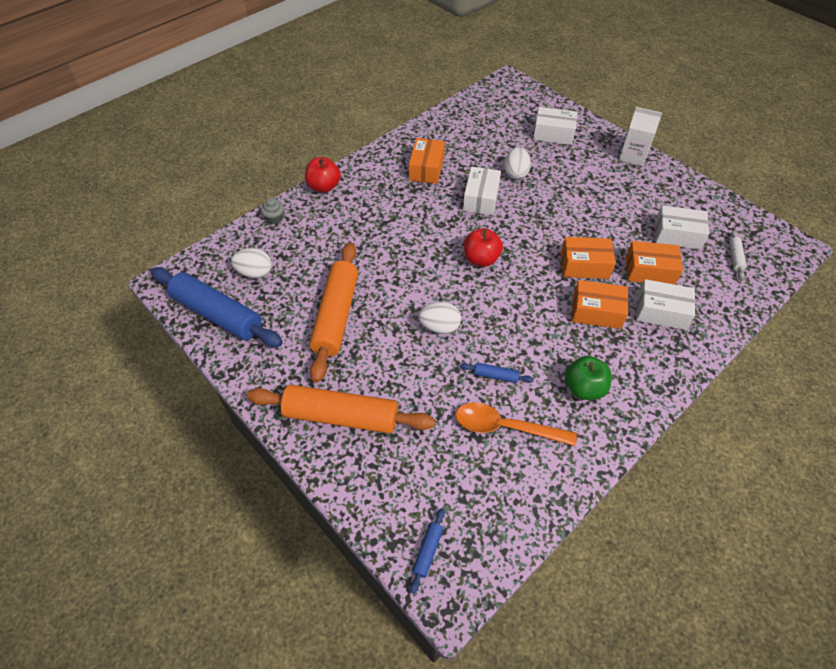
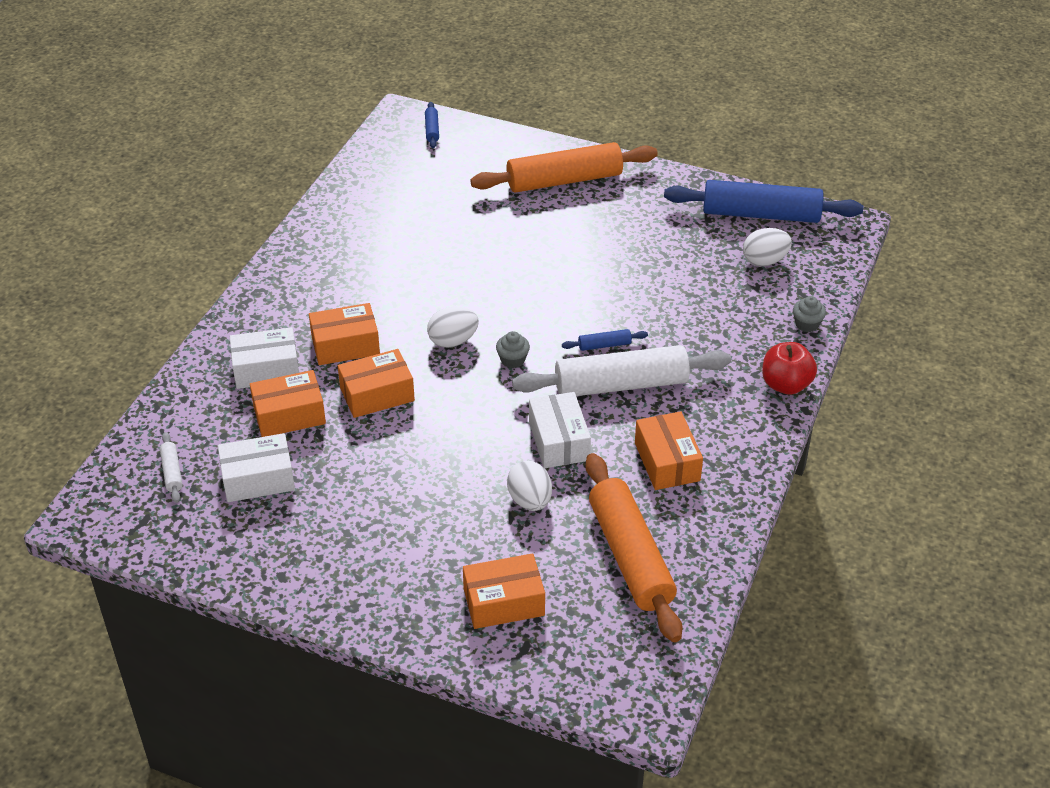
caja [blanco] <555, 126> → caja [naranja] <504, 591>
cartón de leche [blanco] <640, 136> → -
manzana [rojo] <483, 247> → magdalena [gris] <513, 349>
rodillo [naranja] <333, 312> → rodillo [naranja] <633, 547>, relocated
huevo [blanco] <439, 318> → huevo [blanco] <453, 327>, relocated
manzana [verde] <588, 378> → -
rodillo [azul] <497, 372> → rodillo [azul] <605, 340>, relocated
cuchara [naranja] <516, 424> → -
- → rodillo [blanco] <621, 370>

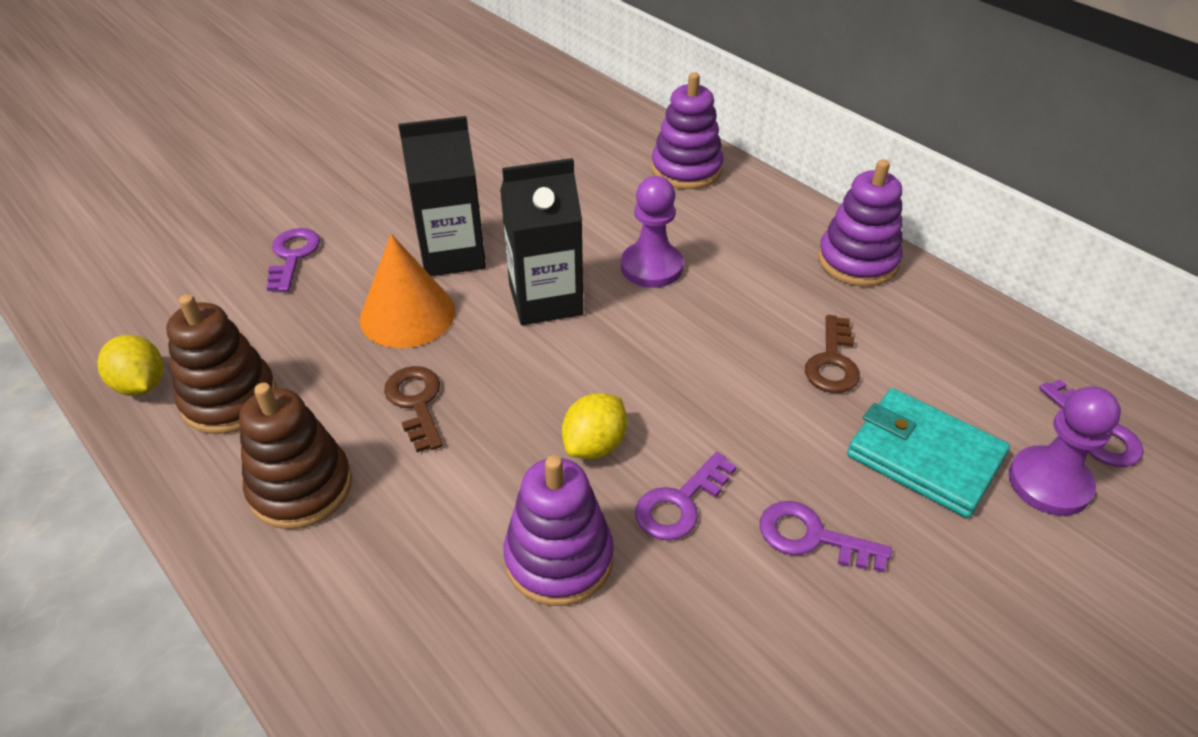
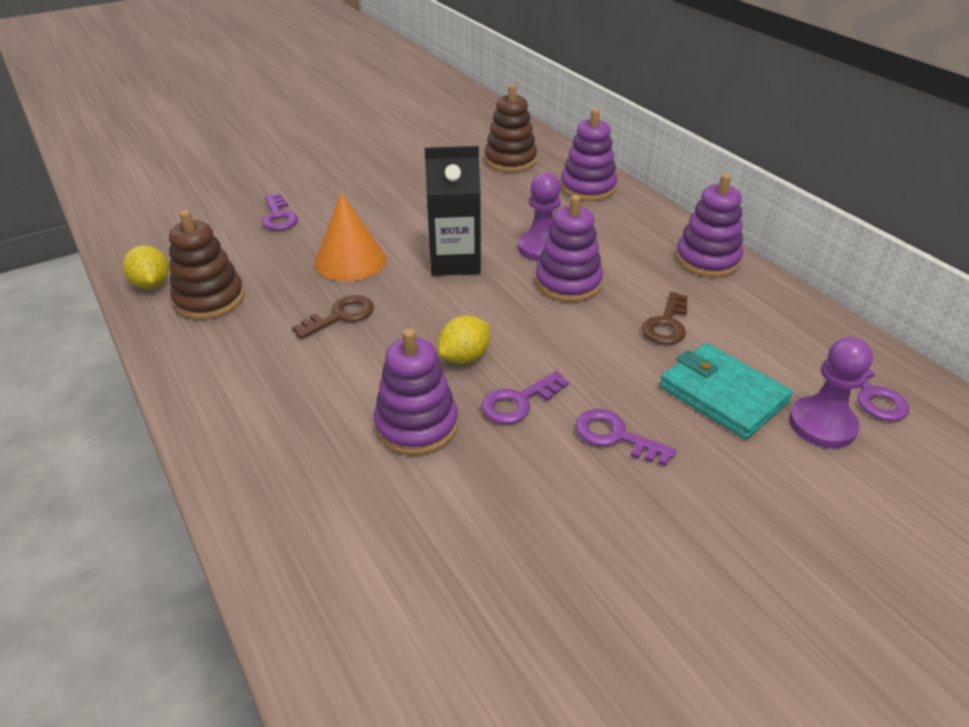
cartón de leche [negro] <442, 196> → -
llave [morado] <293, 260> → llave [morado] <280, 212>, 150 degrees clockwise
llave [marrón] <413, 409> → llave [marrón] <333, 317>, 60 degrees clockwise
juguete apilable [marrón] <295, 456> → juguete apilable [marrón] <510, 128>, relocated
- → juguete apilable [morado] <569, 248>

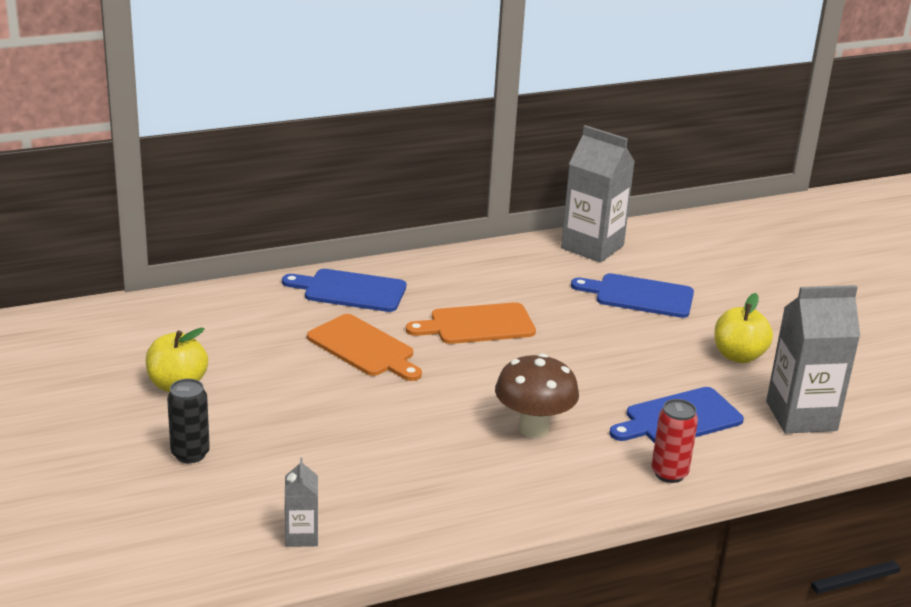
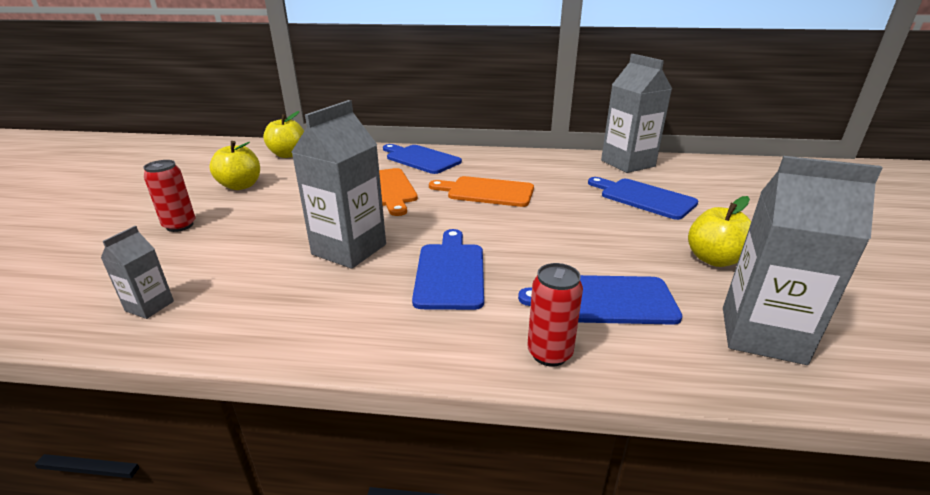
seta [marrón] <537, 395> → tabla de cortar [azul] <448, 269>
lata [negro] <188, 421> → lata [rojo] <169, 196>
- → cartón de leche [gris] <339, 184>
- → manzana [amarillo] <283, 134>

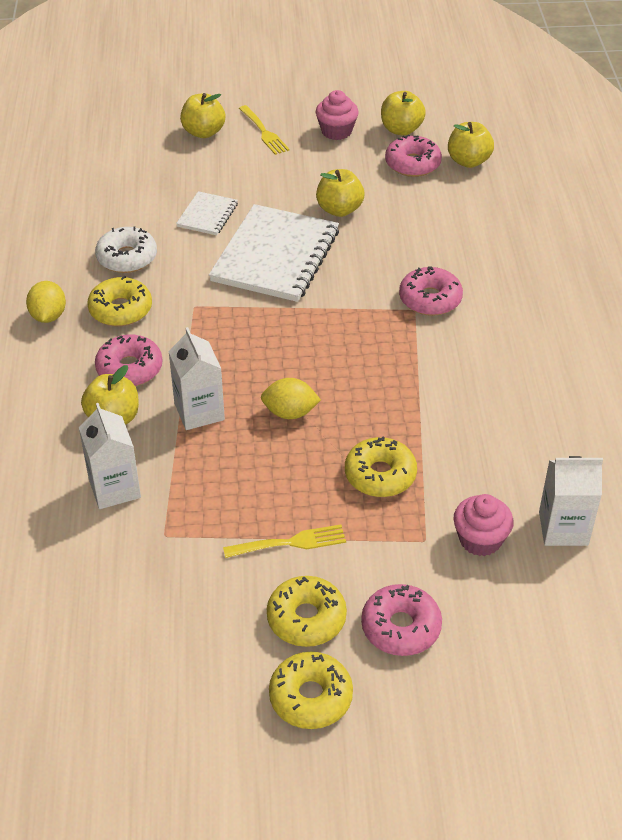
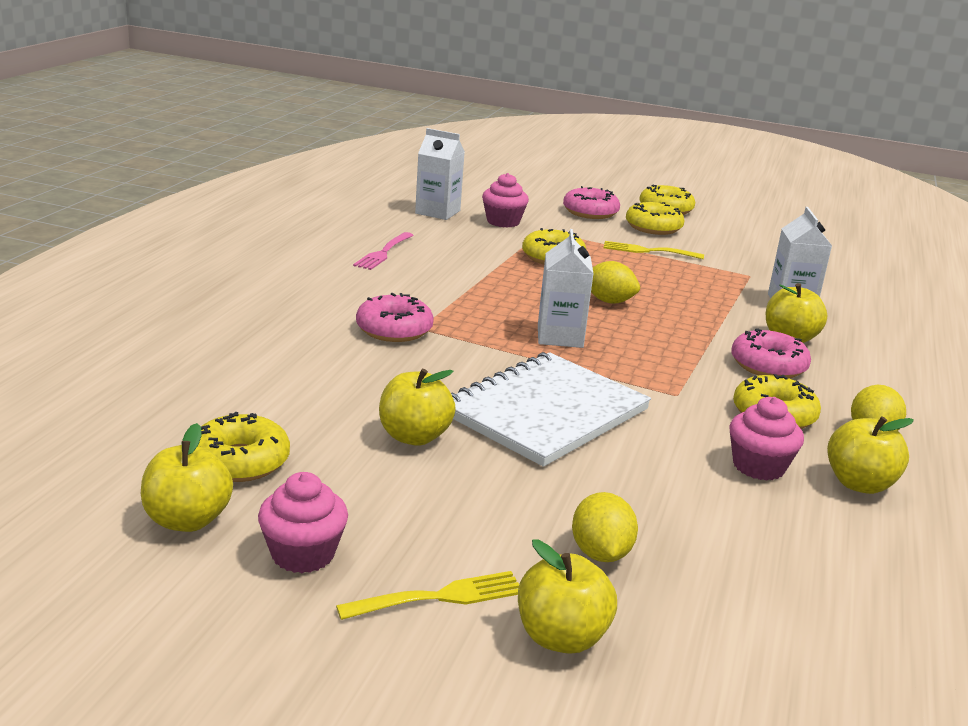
tenedor [amarillo] <264, 130> → tenedor [amarillo] <427, 595>, 75 degrees clockwise
manzana [amarillo] <471, 145> → manzana [amarillo] <870, 455>, relocated
rosquilla [rosa] <413, 155> → rosquilla [amarillo] <244, 447>
cuaderno [blanco] <207, 213> → -
rosquilla [blanco] <126, 249> → magdalena [rosa] <766, 439>
cartón de leche [blanco] <196, 378> → cartón de leche [blanco] <566, 288>, relocated
- → tenedor [rosa] <383, 251>
- → limón [amarillo] <605, 527>

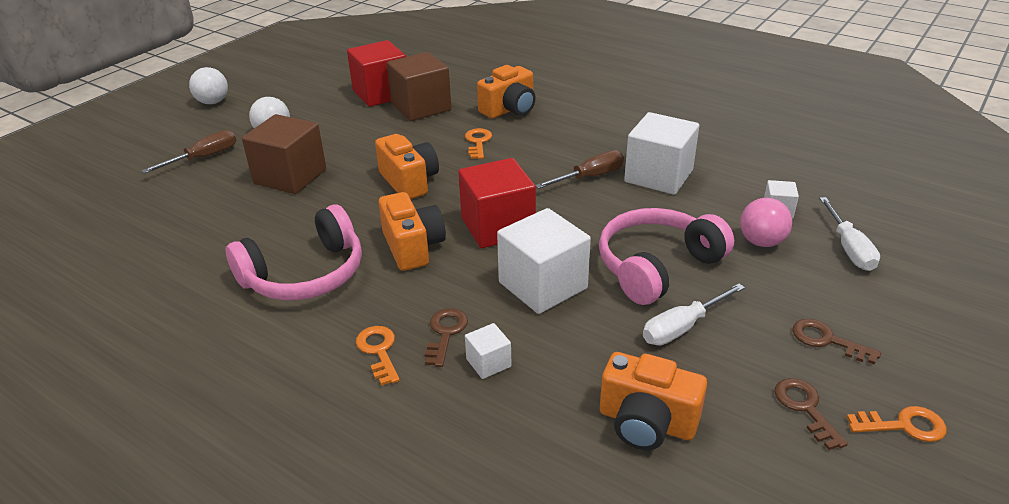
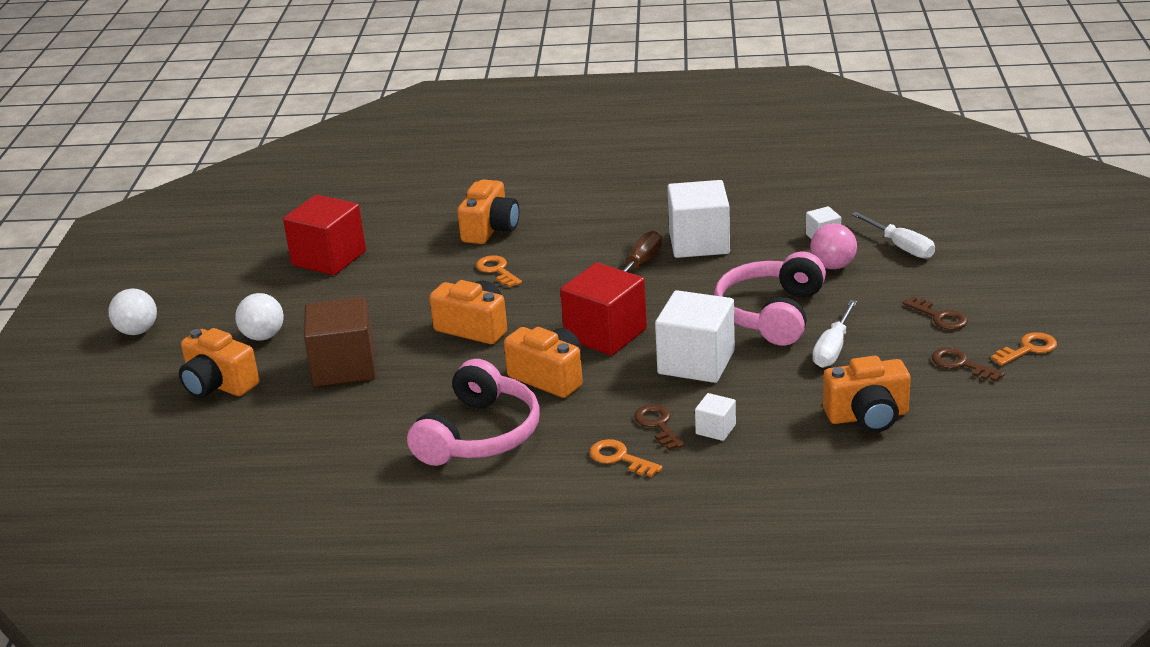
cubo [marrón] <419, 86> → -
destornillador [marrón] <188, 152> → cámara [naranja] <219, 363>
llave [marrón] <836, 342> → llave [marrón] <935, 313>, 135 degrees counterclockwise

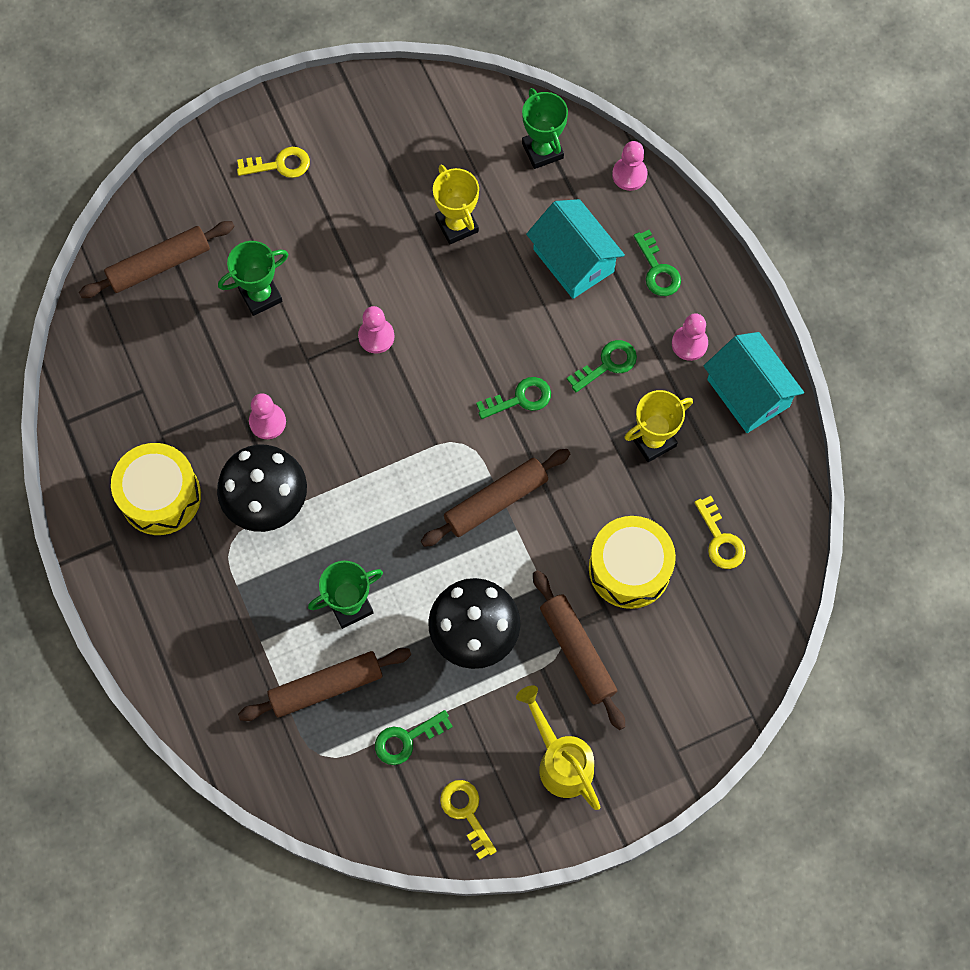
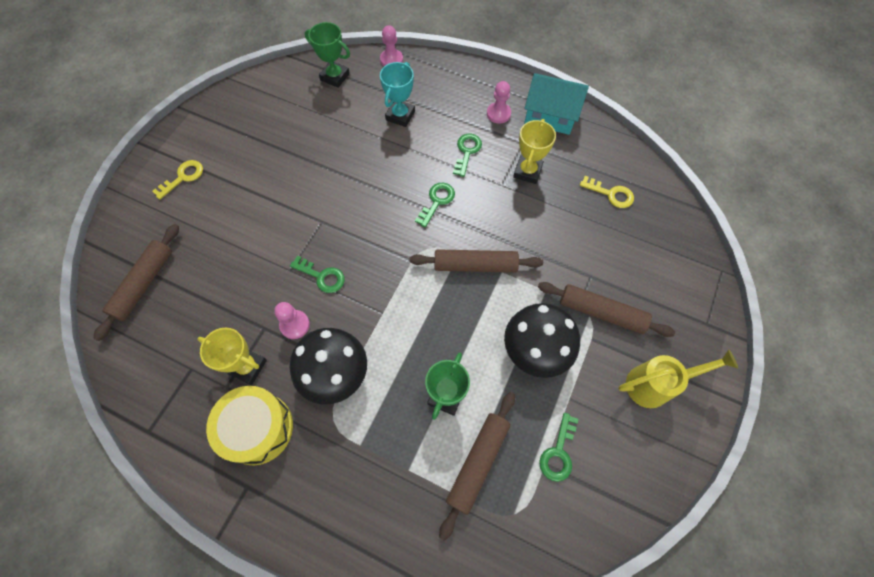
trofeo [amarillo] <456, 204> → trofeo [amarillo] <232, 356>, relocated
casa [turquesa] <575, 249> → trofeo [turquesa] <397, 94>
llave [verde] <657, 263> → llave [verde] <317, 274>, relocated
trofeo [verde] <253, 278> → -
peón [rosa] <376, 329> → -
rodillo [marrón] <495, 498> → rodillo [marrón] <476, 261>, 75 degrees clockwise
tambor [amarillo] <632, 562> → -
regadera [amarillo] <558, 747> → regadera [amarillo] <678, 378>, 150 degrees clockwise
llave [amarillo] <468, 820> → -

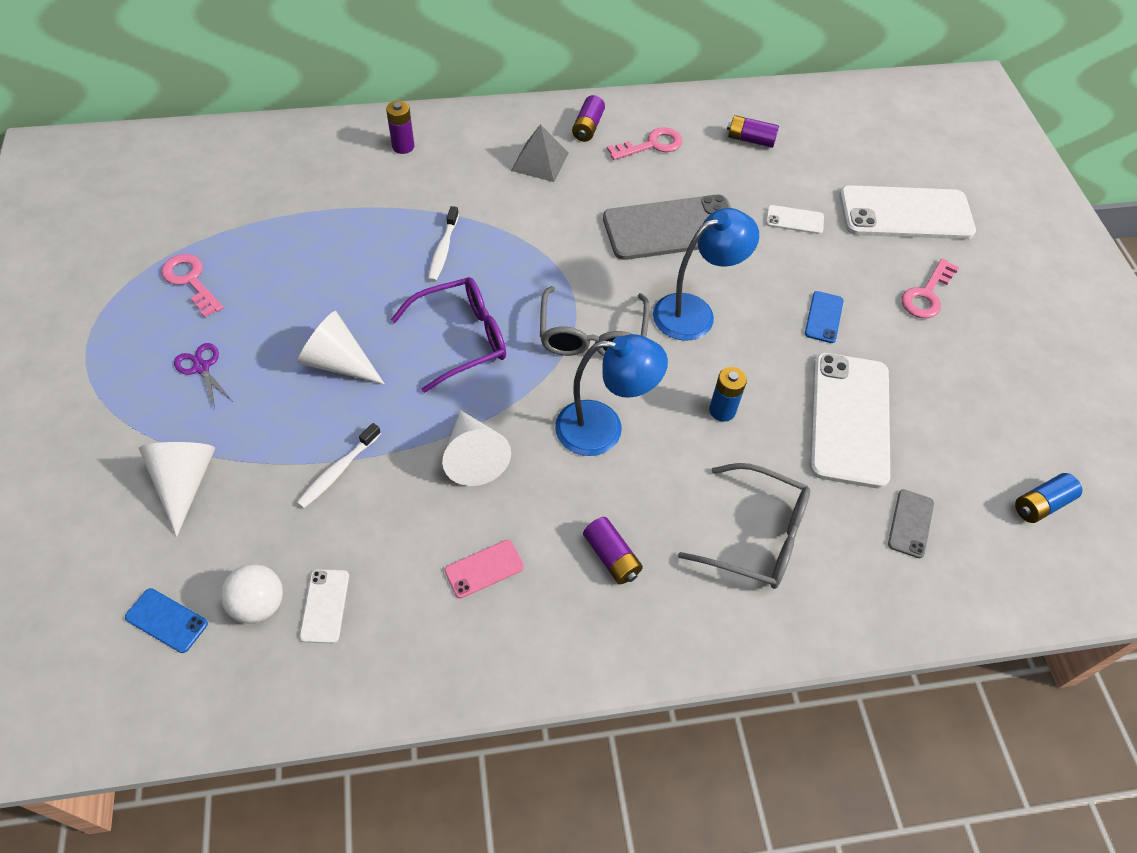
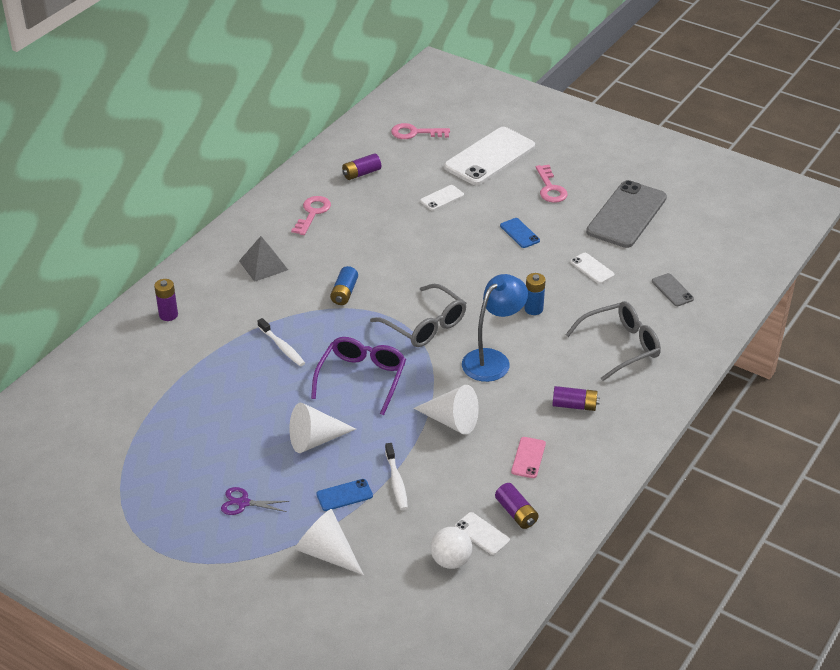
pila [morado] <588, 118> → pila [morado] <517, 506>, relocated
móvil [gris] <667, 227> → móvil [gris] <626, 214>, relocated
lámpara [azul] <706, 274> → -
llave [rosa] <192, 285> → llave [rosa] <420, 131>, relocated
móvil [blanco] <850, 420> → móvil [blanco] <592, 268>, x0.44
pila [azul] <1048, 498> → pila [azul] <344, 285>, relocated
móvil [azul] <166, 620> → móvil [azul] <344, 495>, relocated

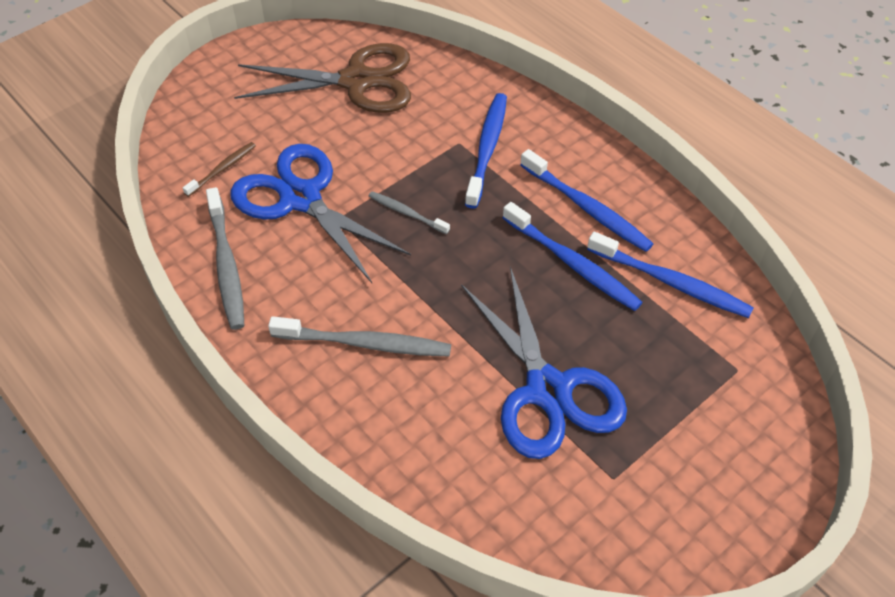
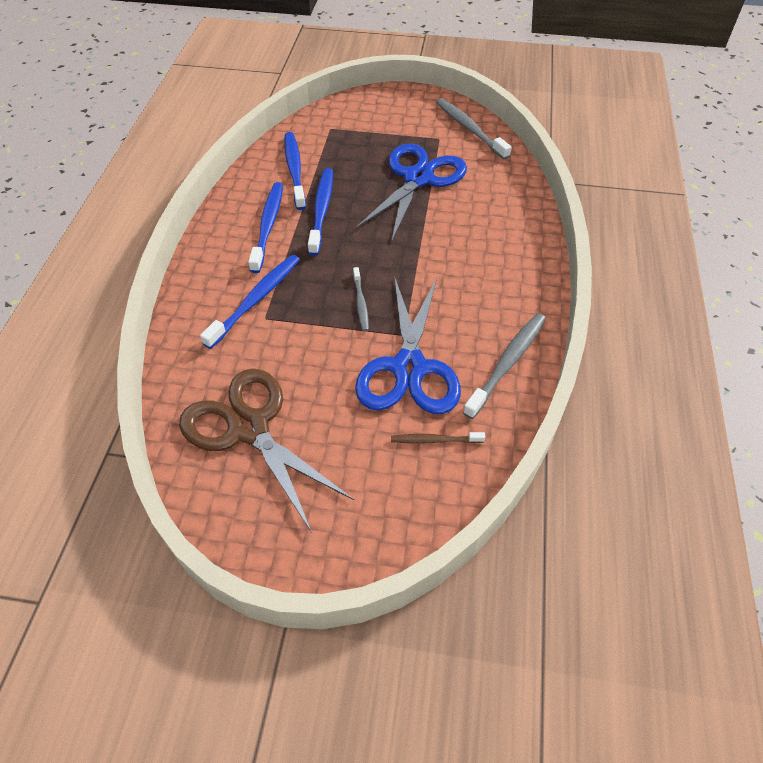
cepillo de dientes [azul] <486, 151> → cepillo de dientes [azul] <250, 302>, 150 degrees clockwise
cepillo de dientes [gris] <359, 336> → cepillo de dientes [gris] <474, 129>, relocated

